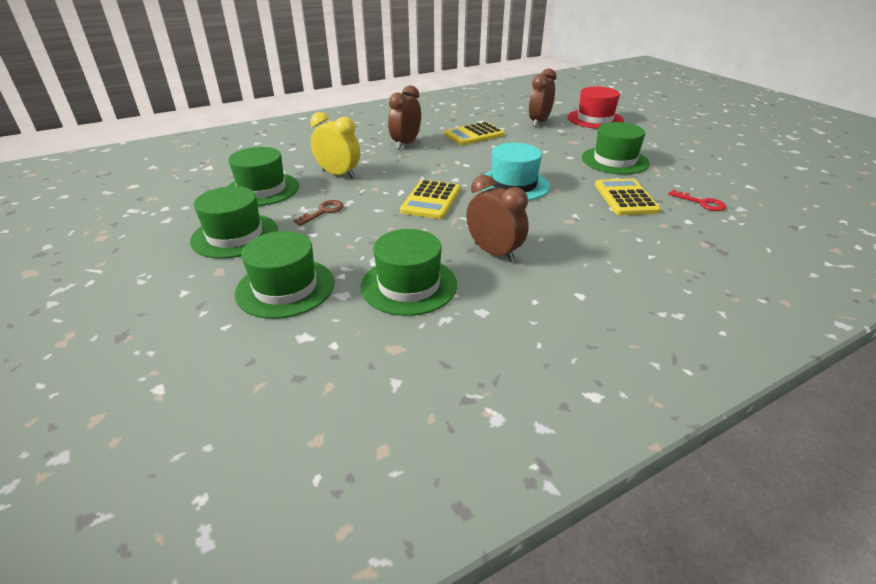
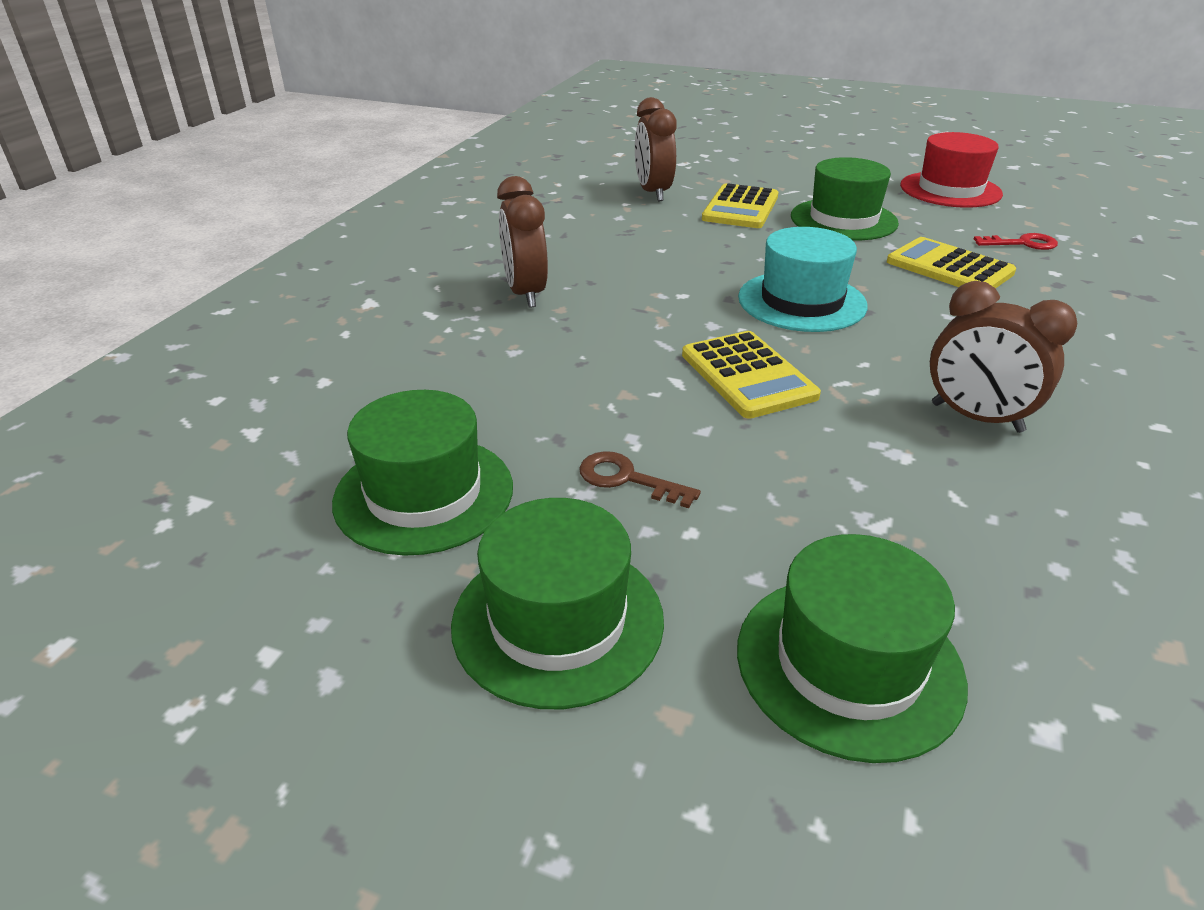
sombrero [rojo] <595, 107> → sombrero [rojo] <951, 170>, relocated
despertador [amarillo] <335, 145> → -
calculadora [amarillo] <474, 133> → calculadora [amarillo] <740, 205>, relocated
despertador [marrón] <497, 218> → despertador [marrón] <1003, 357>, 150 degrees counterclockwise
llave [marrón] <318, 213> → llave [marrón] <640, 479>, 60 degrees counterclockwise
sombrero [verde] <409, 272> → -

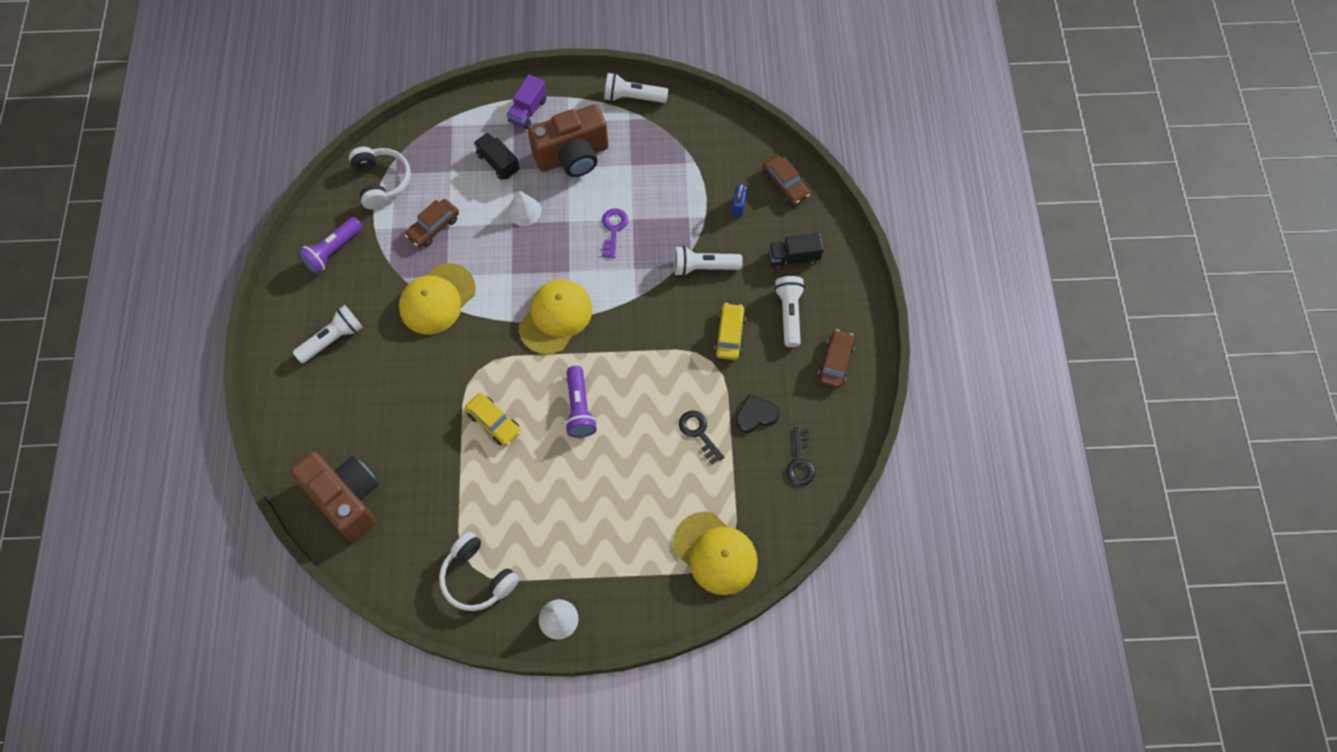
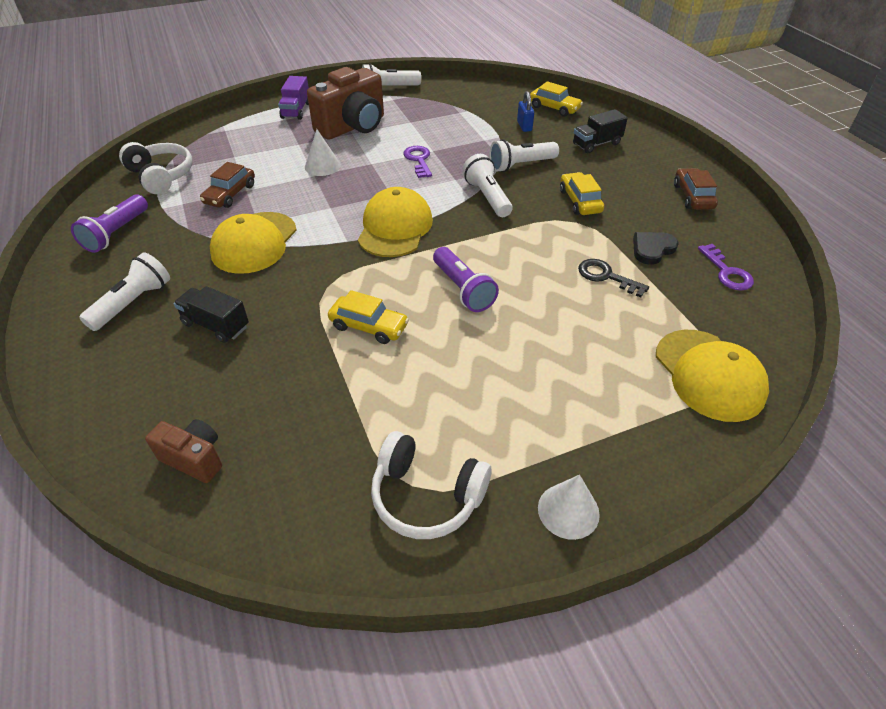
camión [negro] <497, 156> → camión [negro] <211, 314>, relocated
coche [marrón] <786, 180> → coche [amarillo] <556, 99>
lámpara de mano [blanco] <789, 311> → lámpara de mano [blanco] <487, 185>, relocated
llave [negro] <800, 456> → llave [morado] <726, 267>
cámara [marrón] <334, 496> → cámara [marrón] <183, 451>, x0.52
gorra [amarillo] <715, 553> → gorra [amarillo] <712, 376>, 45 degrees clockwise

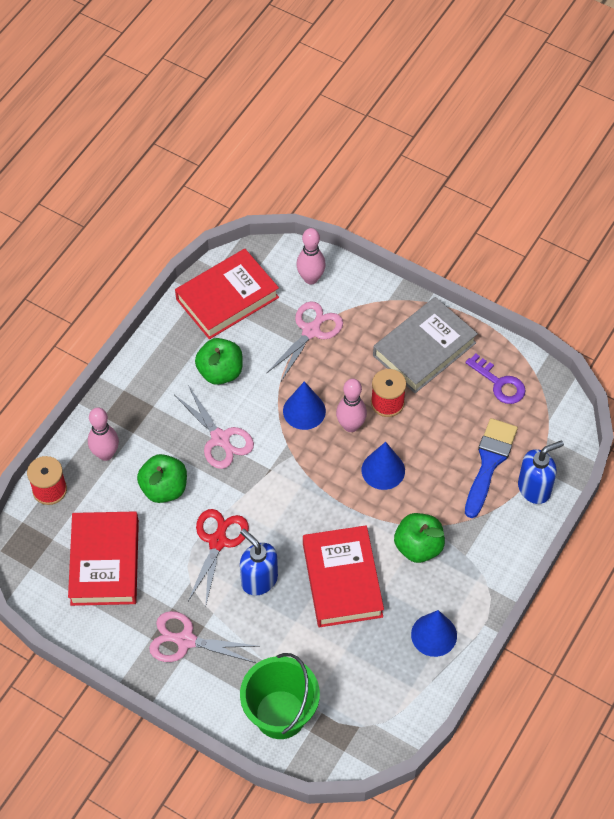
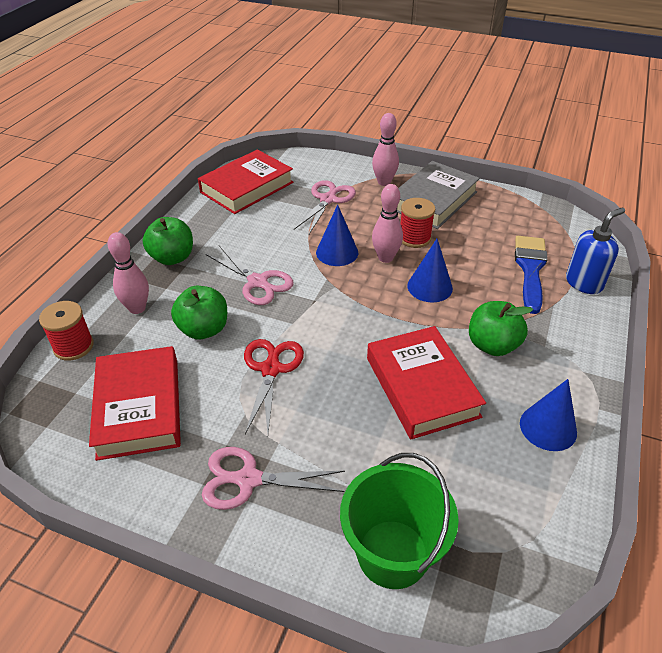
bolo [rosa] <311, 256> → bolo [rosa] <385, 149>, relocated
manzana [verde] <219, 361> → manzana [verde] <168, 241>, relocated
llave [morado] <495, 379> → -
dispensador de jabón [azul] <259, 562> → -

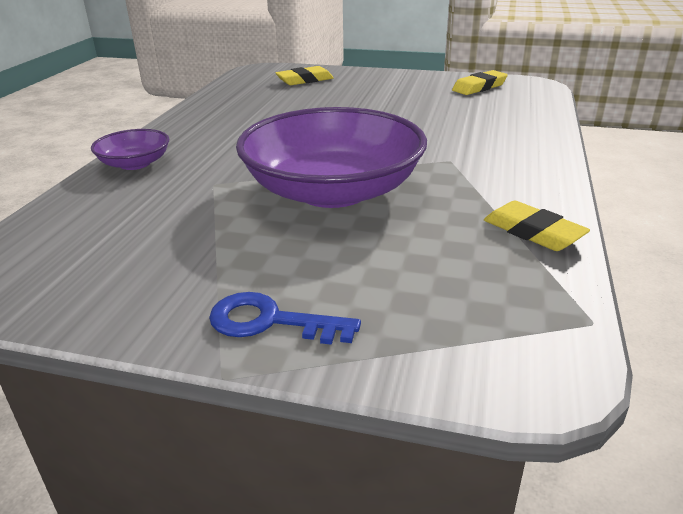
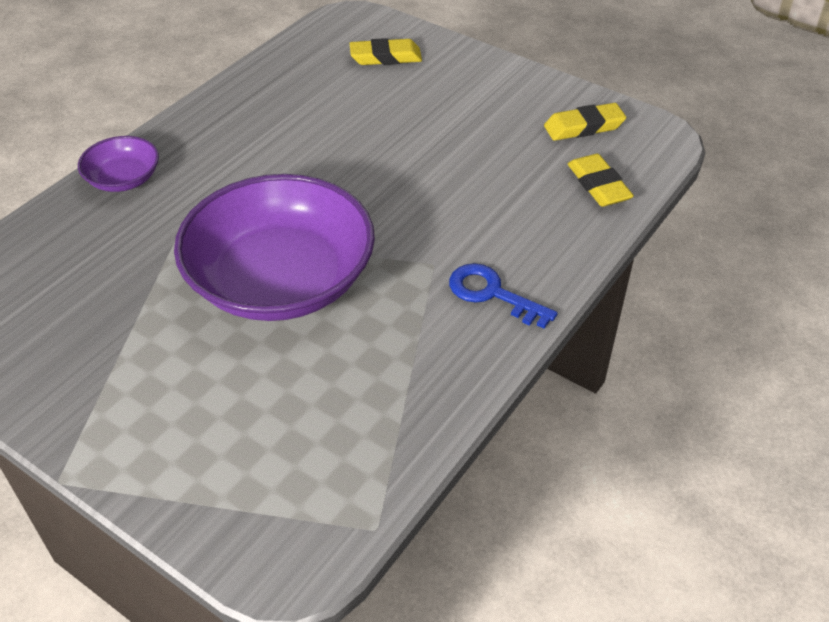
goma de borrar [amarillo] <537, 226> → goma de borrar [amarillo] <601, 180>, relocated
llave [azul] <285, 318> → llave [azul] <503, 296>, relocated

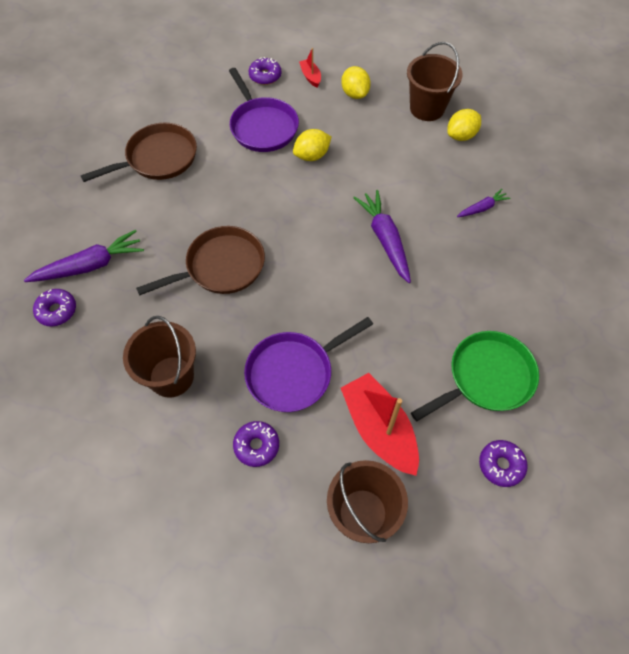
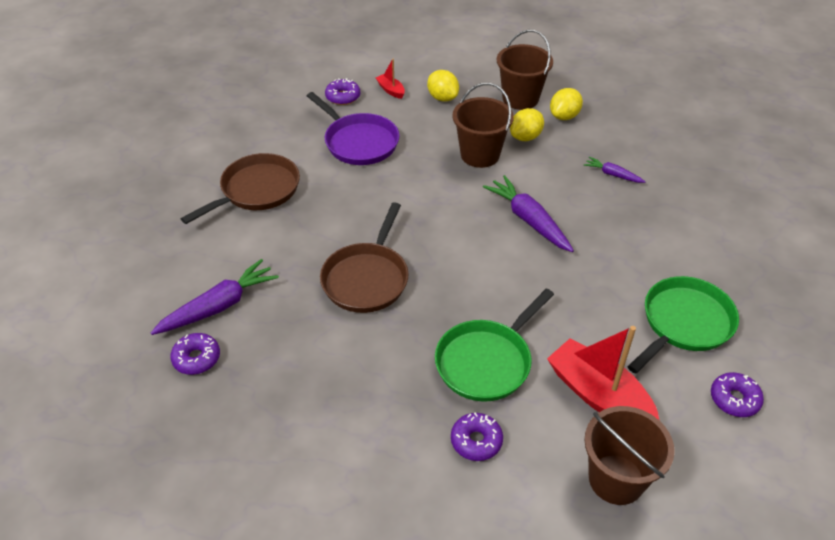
limón [amarillo] <312, 145> → limón [amarillo] <527, 124>, relocated
zanahoria [morado] <484, 203> → zanahoria [morado] <615, 170>, 105 degrees counterclockwise
sartén [marrón] <200, 261> → sartén [marrón] <364, 257>, 150 degrees clockwise
balde [marrón] <159, 357> → balde [marrón] <483, 125>, relocated
sartén [morado] <308, 364> → sartén [verde] <494, 345>

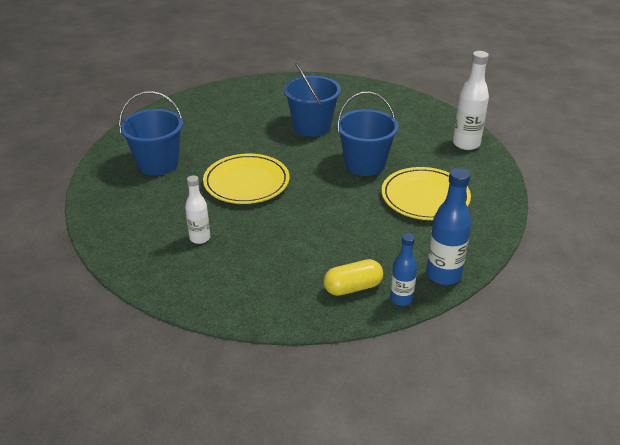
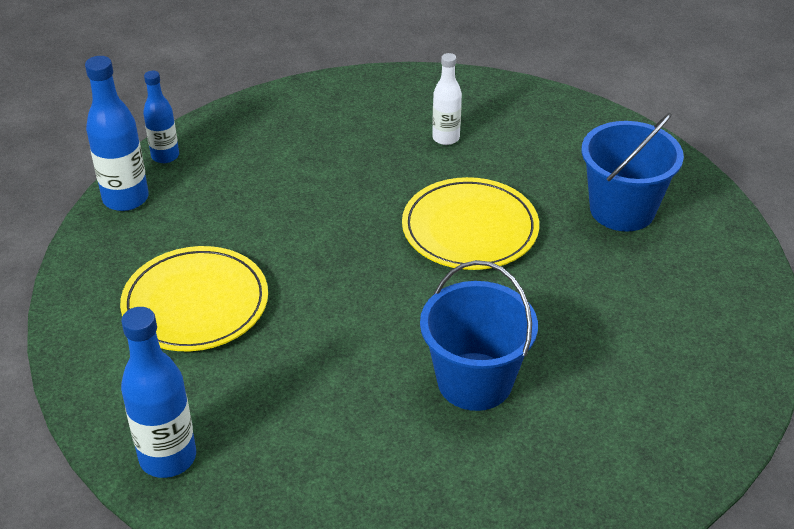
botella [blanco] <471, 100> → botella [azul] <158, 392>
balde [azul] <367, 134> → -
cápsula [amarillo] <353, 277> → -

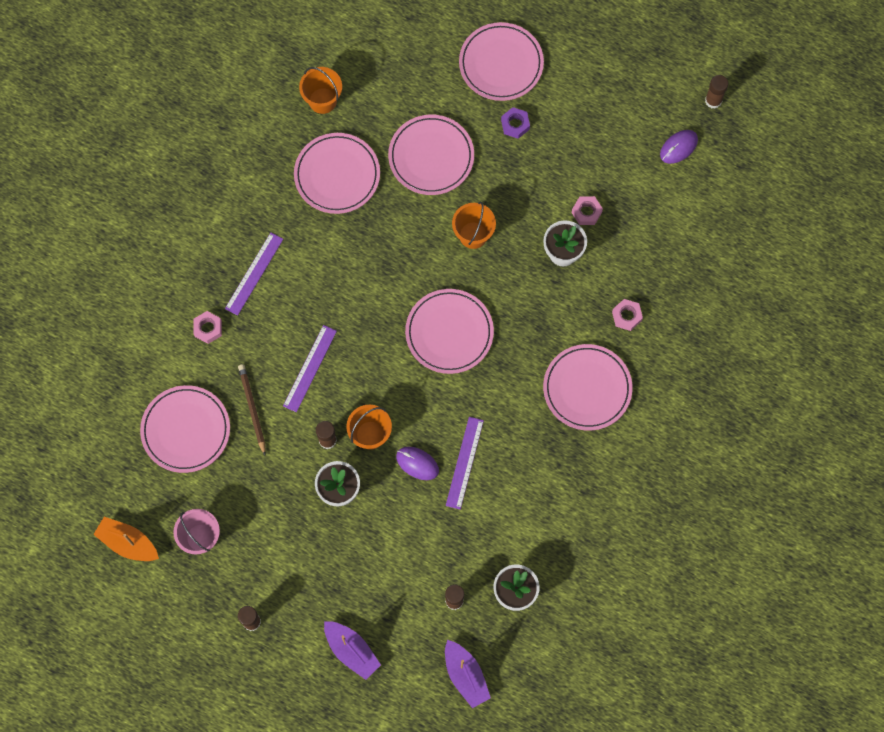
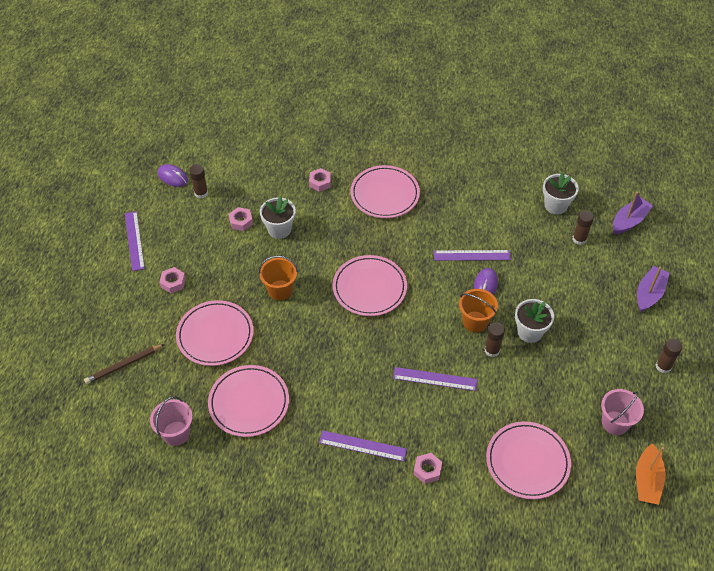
plato [rosa] <501, 61> → -
balde [naranja] <320, 90> → balde [rosa] <171, 421>
barra de pegamento [marrón] <716, 92> → barra de pegamento [marrón] <198, 181>, relocated
tuerca [morado] <515, 123> → tuerca [rosa] <172, 280>
lápiz [marrón] <252, 409> → lápiz [marrón] <124, 364>, relocated
- → regla [morado] <135, 241>

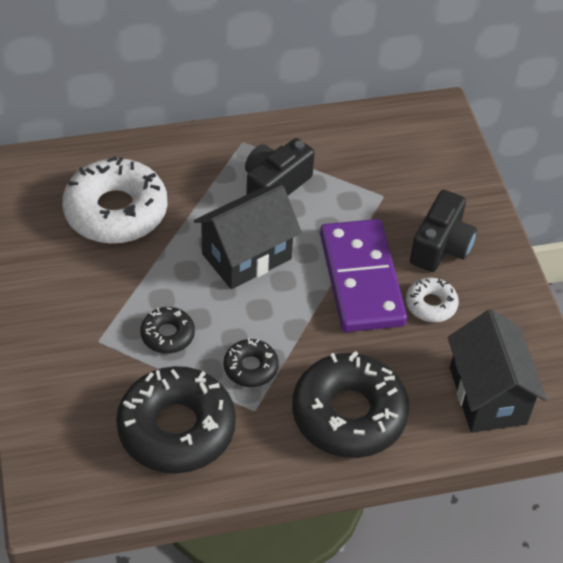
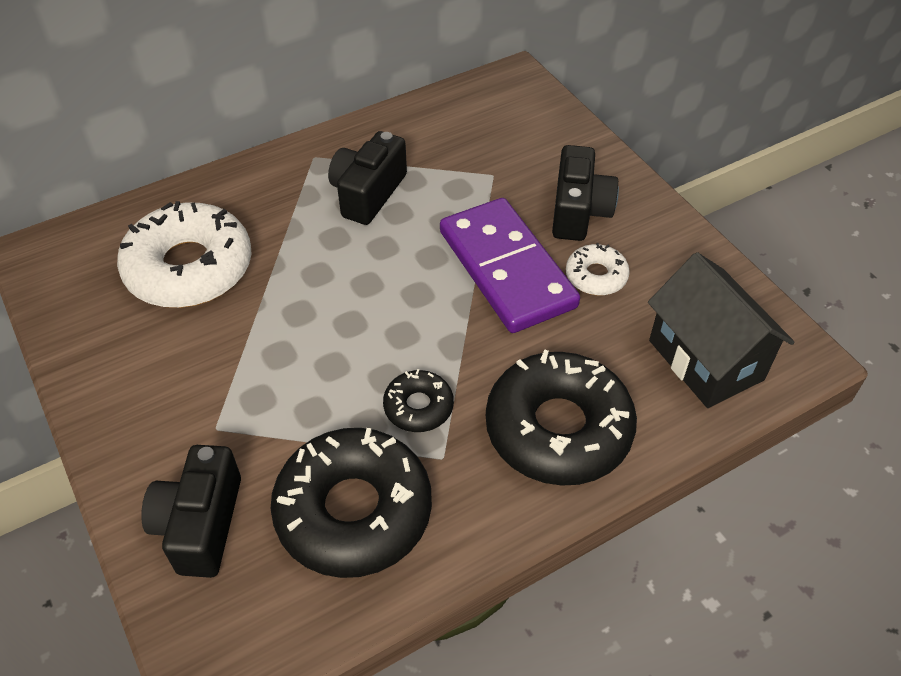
casa [negro] <248, 237> → -
rosquilla [negro] <168, 330> → -
- → cámara [negro] <191, 511>

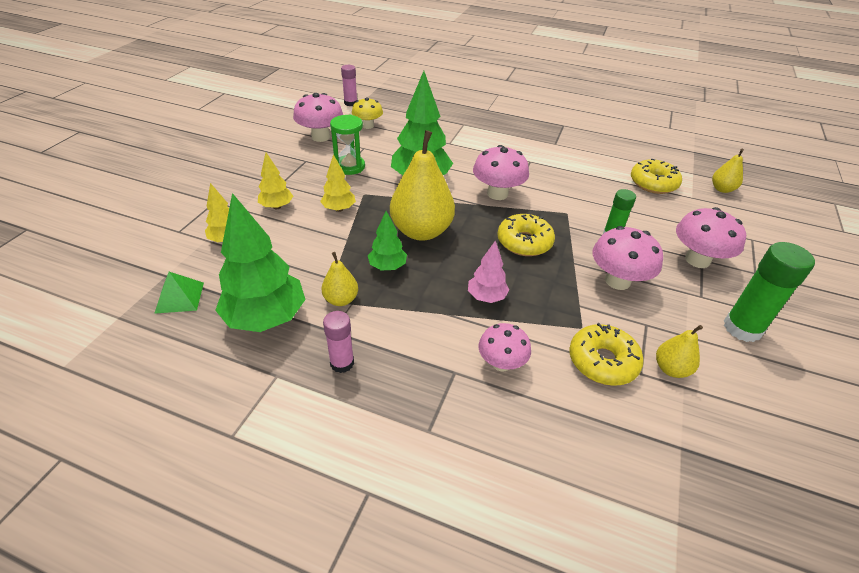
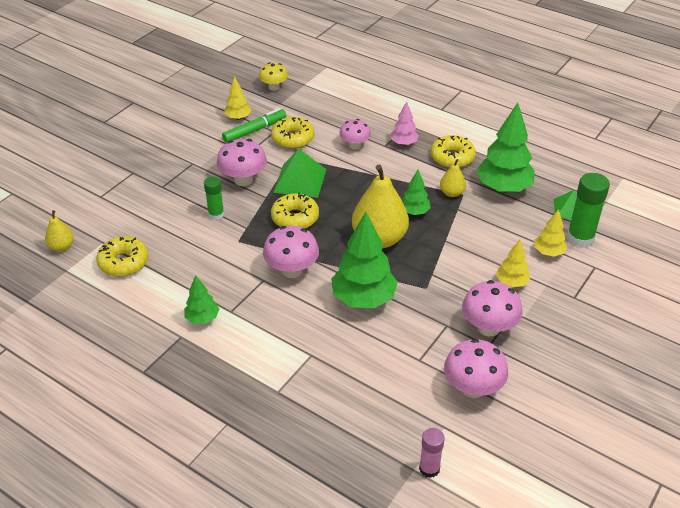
seta [amarillo] <367, 113> → seta [amarillo] <273, 76>, relocated
reloj de arena [verde] <347, 145> → -
árbol [amarillo] <338, 183> → árbol [amarillo] <238, 98>, relocated
seta [rosa] <711, 237> → seta [rosa] <492, 308>, relocated
árbol [rosa] <488, 271> → árbol [rosa] <405, 123>, relocated
barra de pegamento [verde] <769, 292> → barra de pegamento [verde] <588, 210>, relocated
barra de pegamento [rosa] <338, 342> → rosquilla [amarillo] <453, 151>
pera [amarillo] <679, 351> → rotulador [verde] <254, 125>
- → pirámide [verde] <300, 173>
- → árbol [verde] <201, 299>

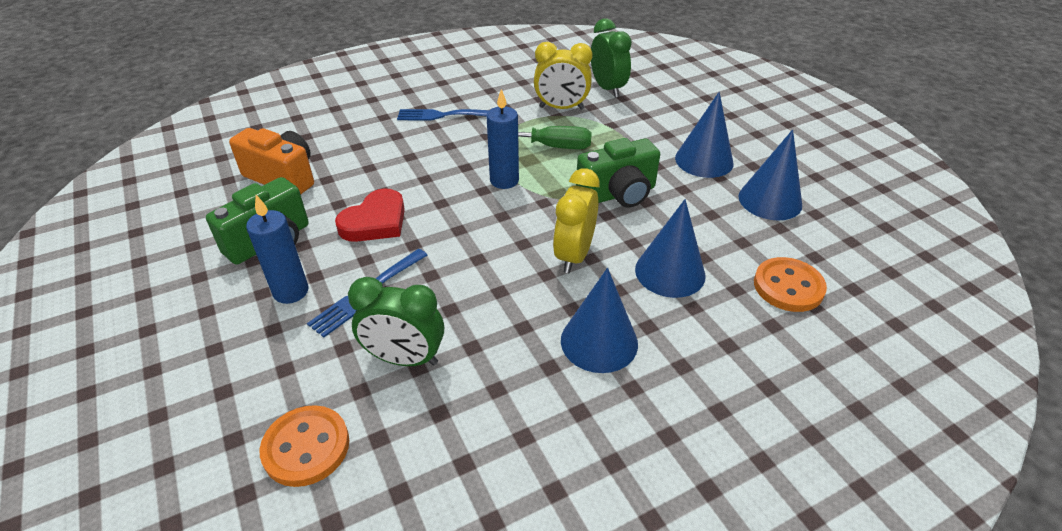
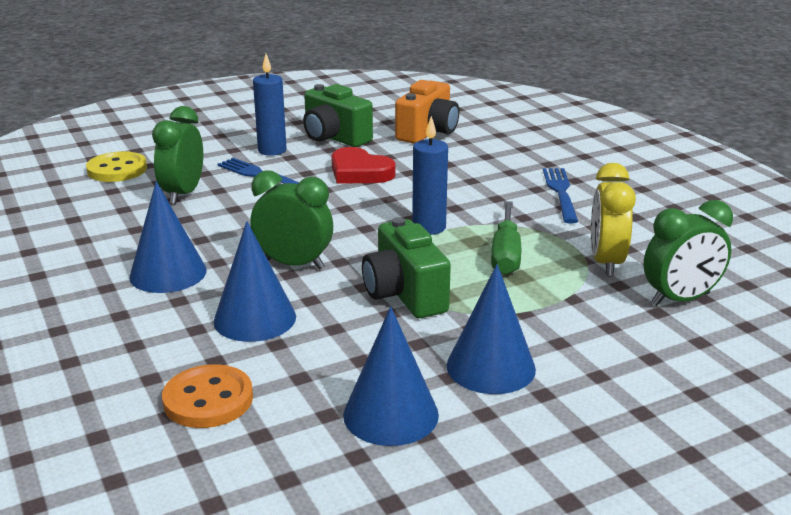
despertador [amarillo] <576, 220> → despertador [verde] <291, 220>
botón [naranja] <304, 446> → botón [amarillo] <116, 166>

